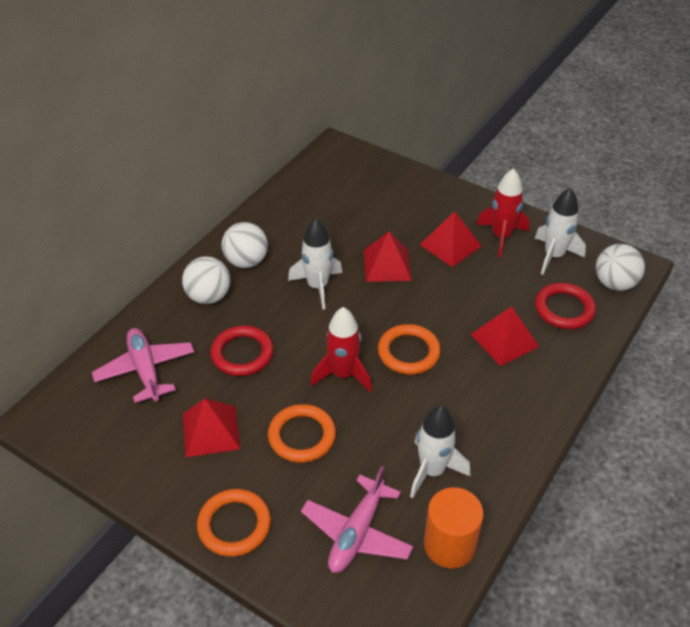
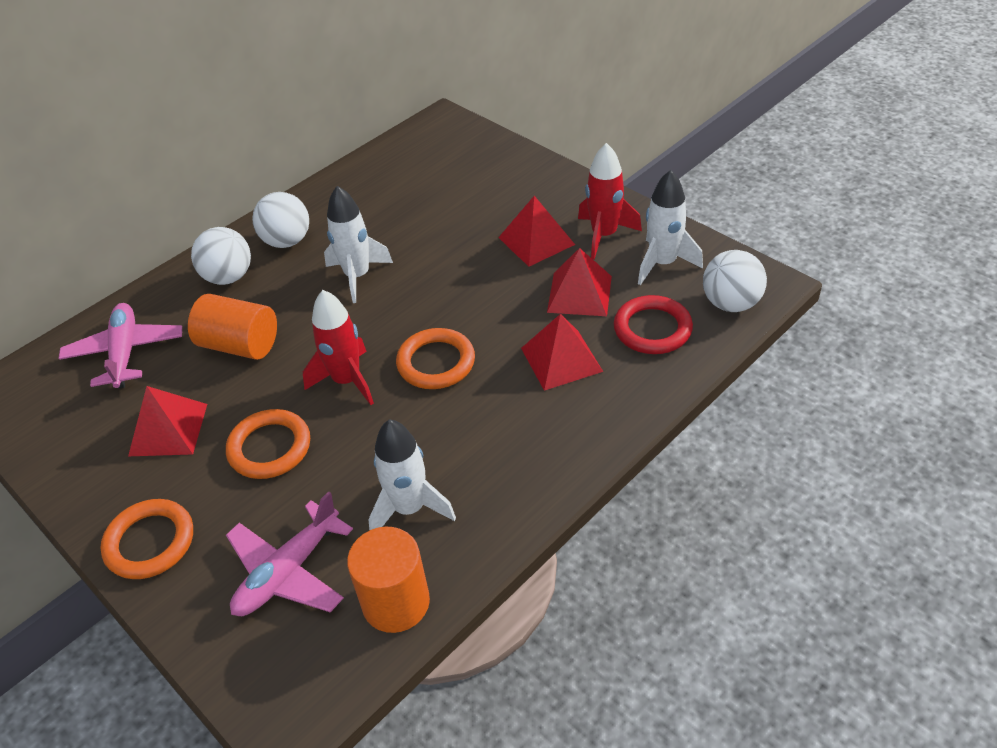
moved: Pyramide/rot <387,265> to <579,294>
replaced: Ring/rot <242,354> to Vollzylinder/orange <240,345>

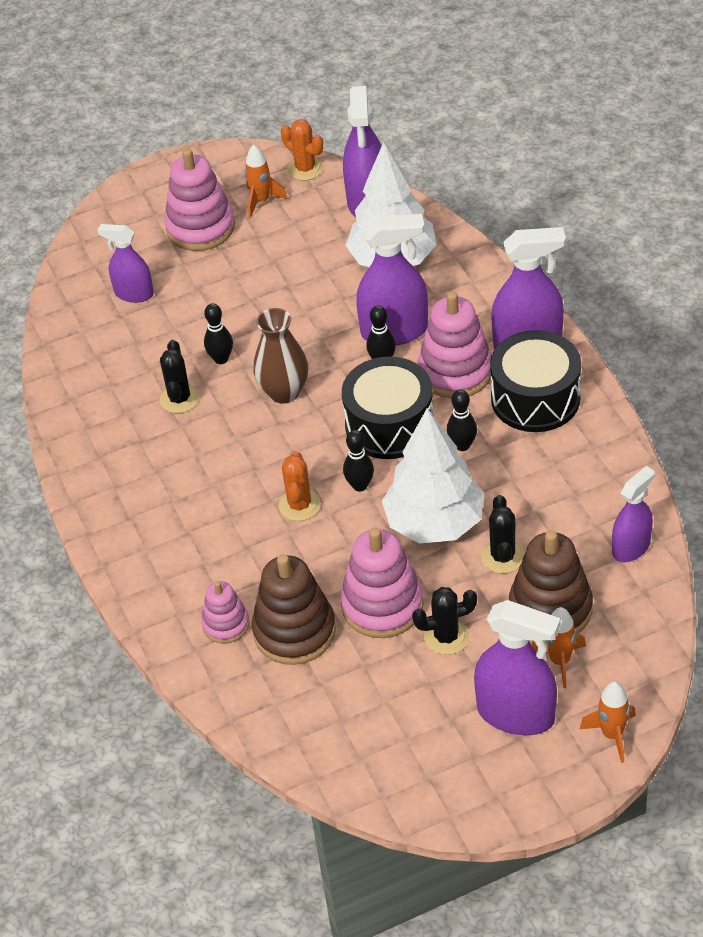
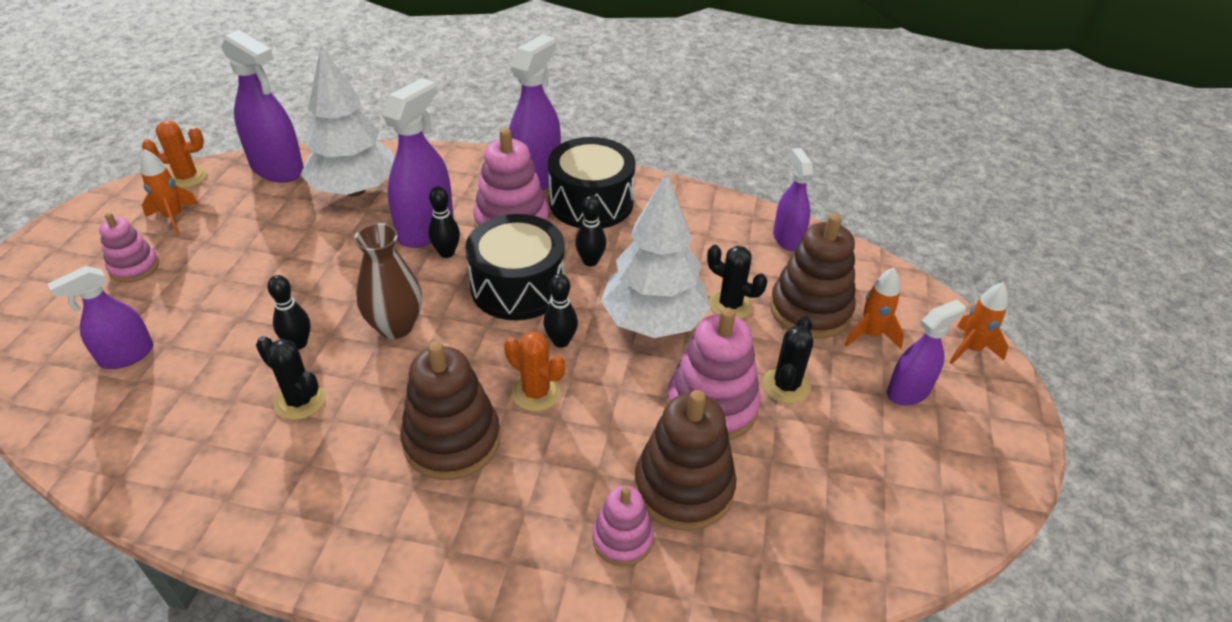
added: Stapelspielzeug/braun <452,440>
resized: Stapelspielzeug/rosa <200,227> = <134,267> x0.58; Sprühflasche/lila <516,714> = <908,391> x0.63

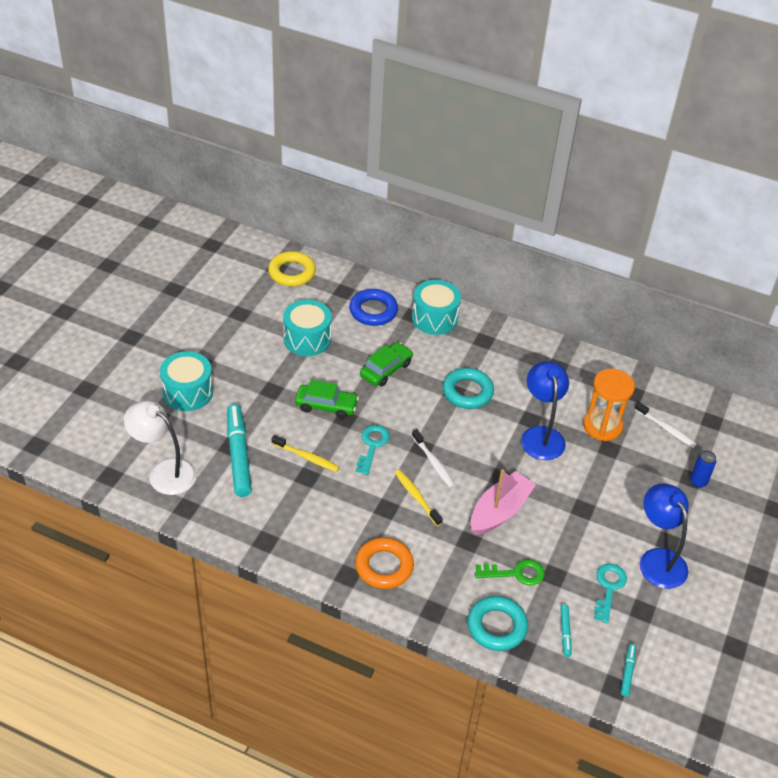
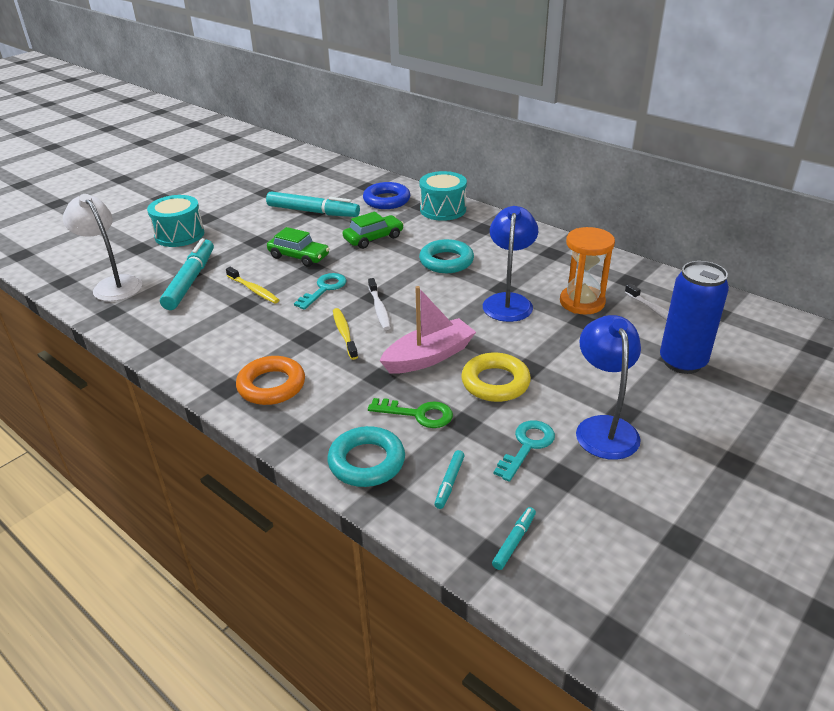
moved: Ring/gelb <292,272> to <495,382>
replaced: Trommel/türkis <307,339> to Filzstift/türkis <313,212>
resized: Dose/blau <698,482> = <682,362> x2.12

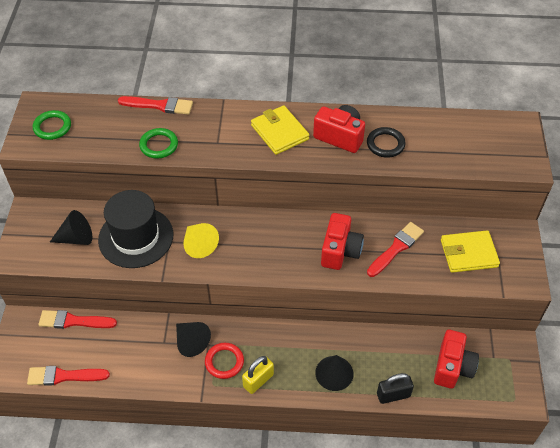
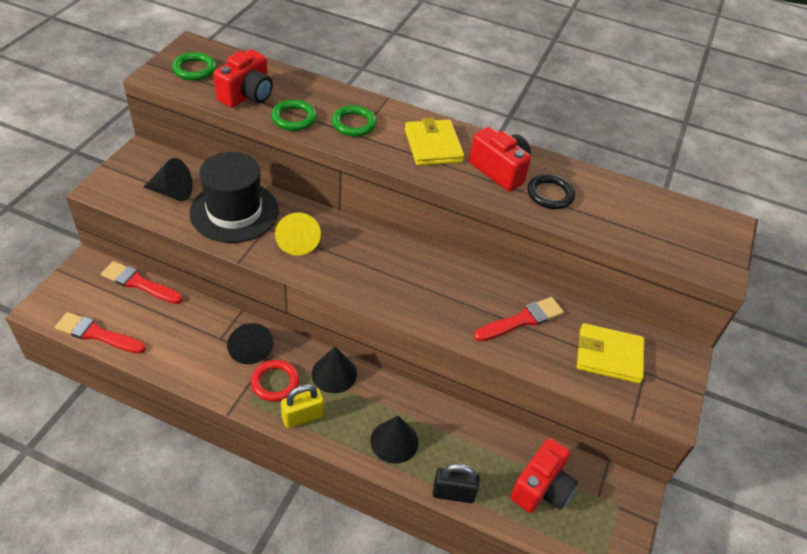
removed: Pinsel/rot <159,105>
added: Kegel/schwarz <334,373>; Ring/grün <354,124>
moved: Kamera/rot <340,251> to <247,95>

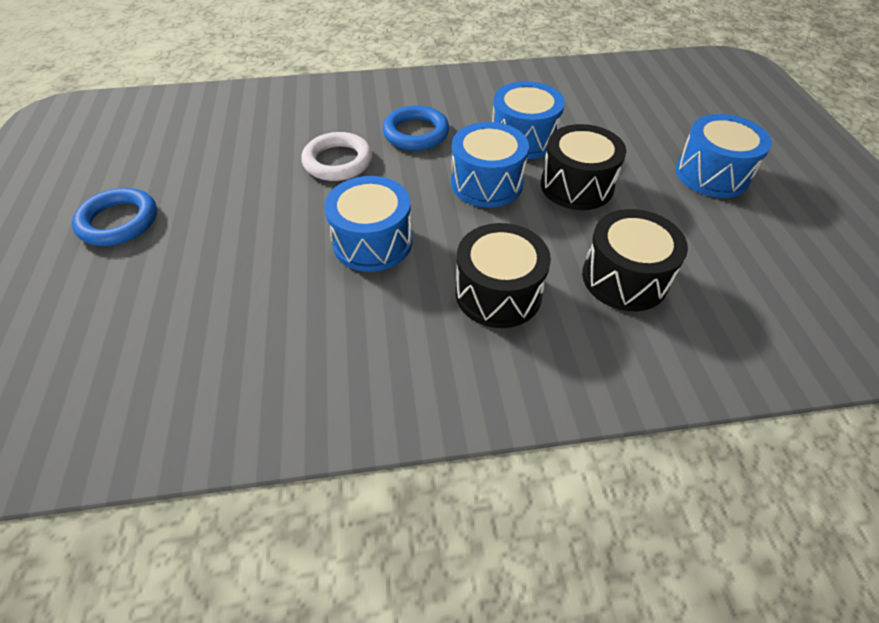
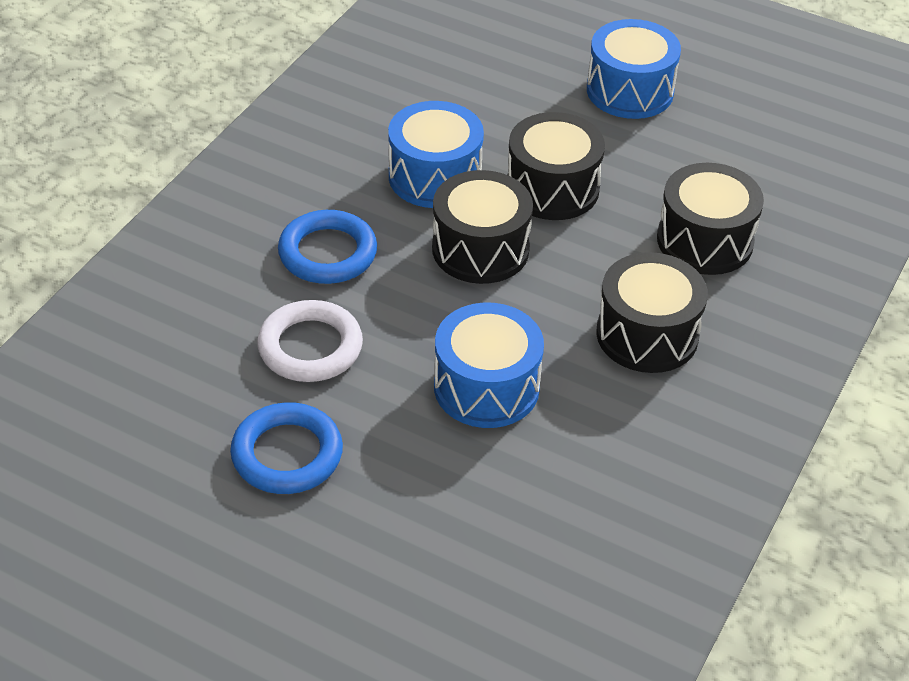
moved: Ring/blau <119,221> to <287,454>
recoloured: Trommel/blau <486,183> to Trommel/schwarz <480,249>

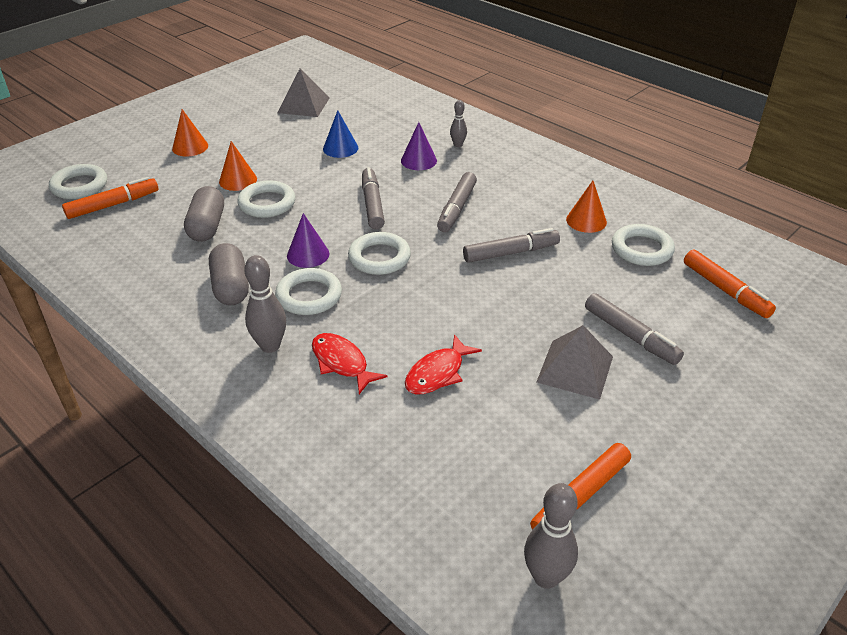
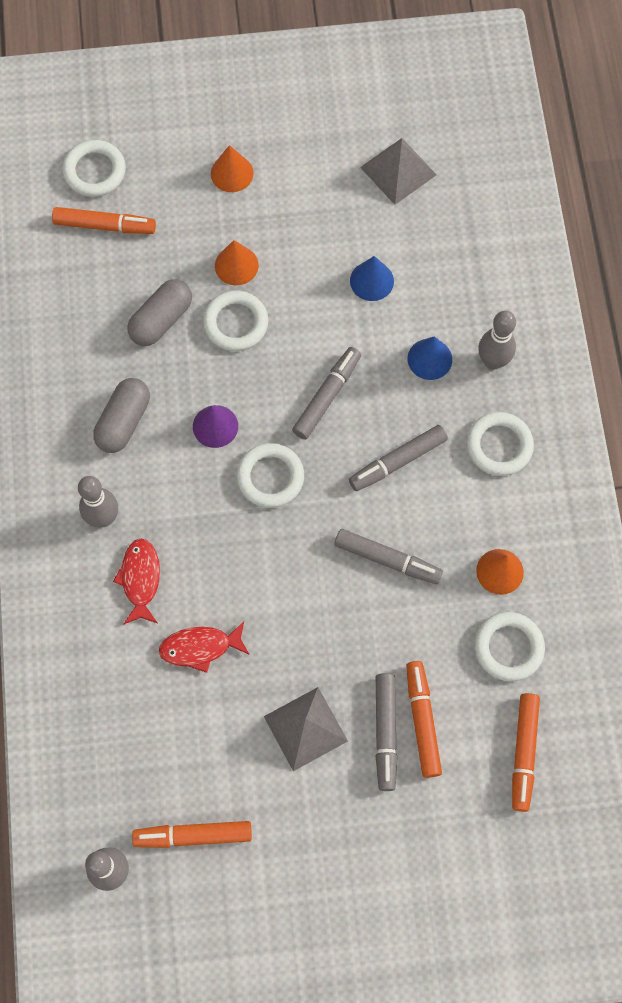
added: Filzstift/orange <422,720>
moved: Ring/weiß <309,296> to <499,446>
recoloured: Kegel/lila <418,160> to Kegel/blau <429,359>
resized: Bowlingkegel/grau <458,145> = <493,361> x1.69

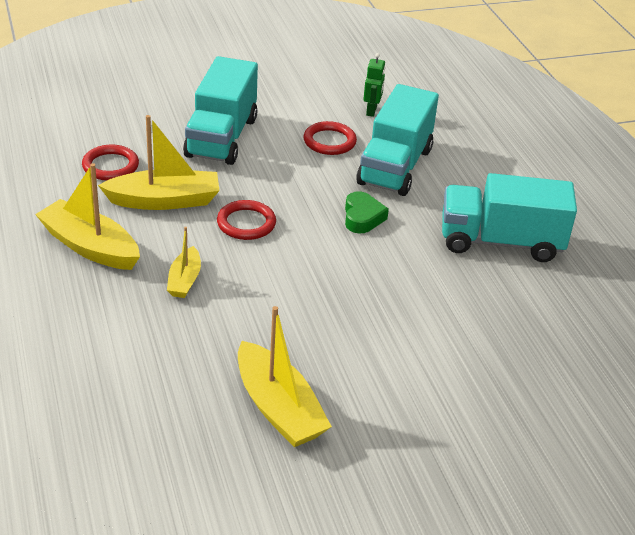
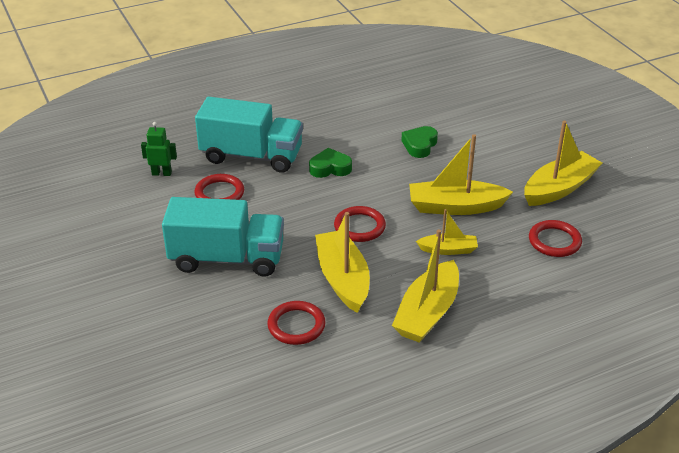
removed: Lastwagen/türkis <500,242>
added: Herz/grün <419,145>; Boot/gelb <455,207>; Ring/rot <554,241>

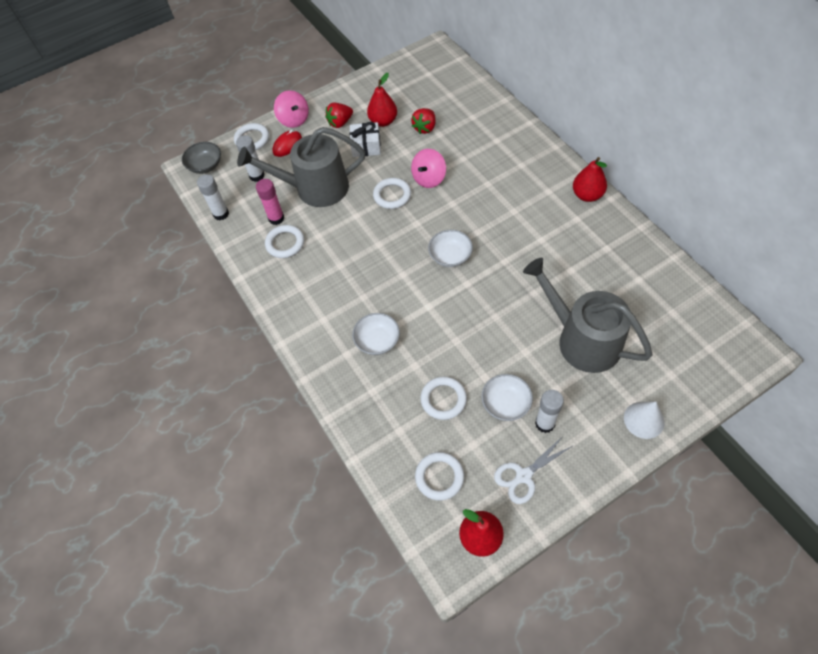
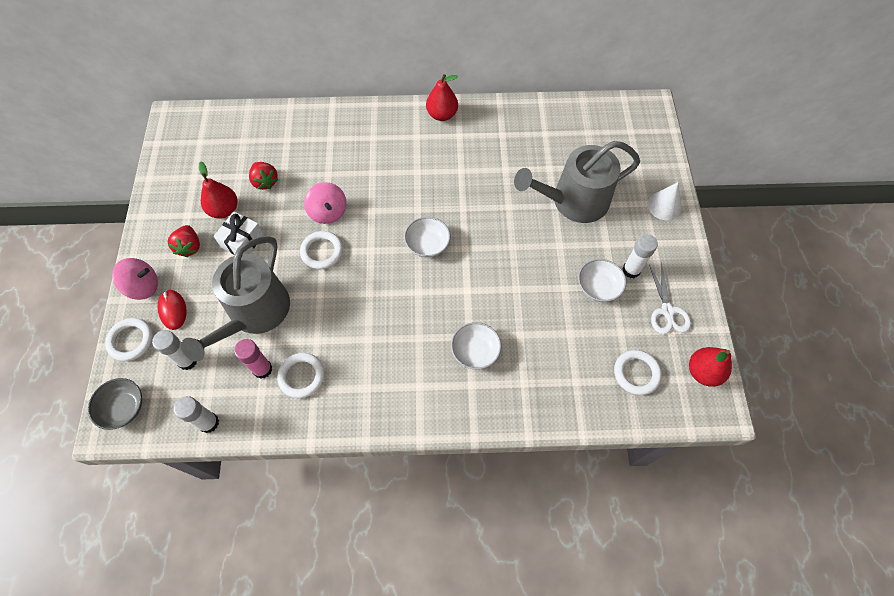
removed: Ring/weiß <443,399>

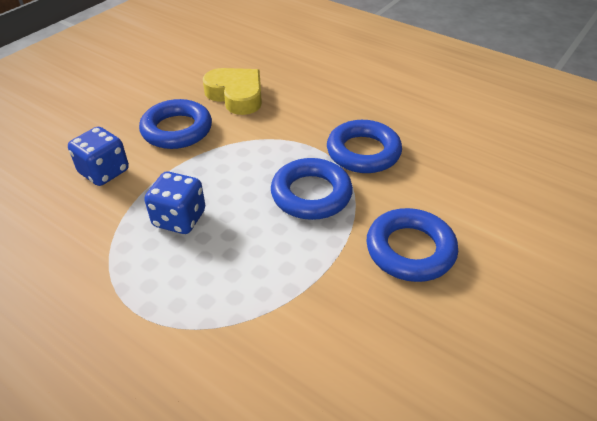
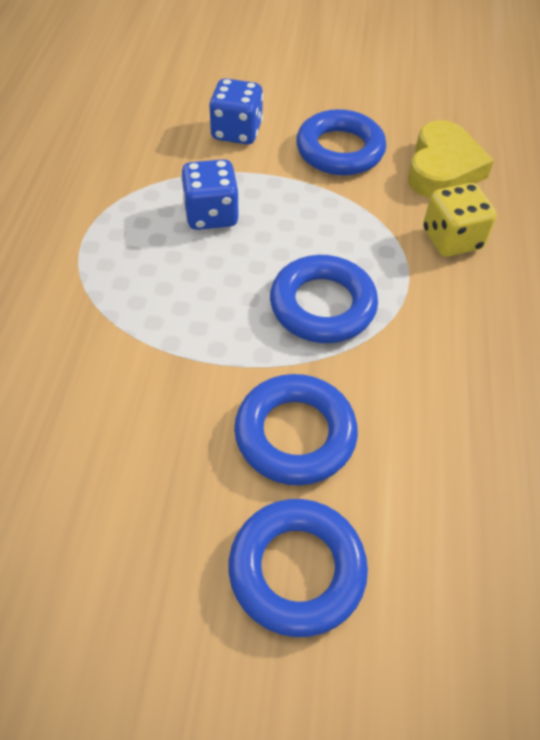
added: Spielwürfel/gelb <452,239>
moved: Ring/blau <363,152> to <297,570>

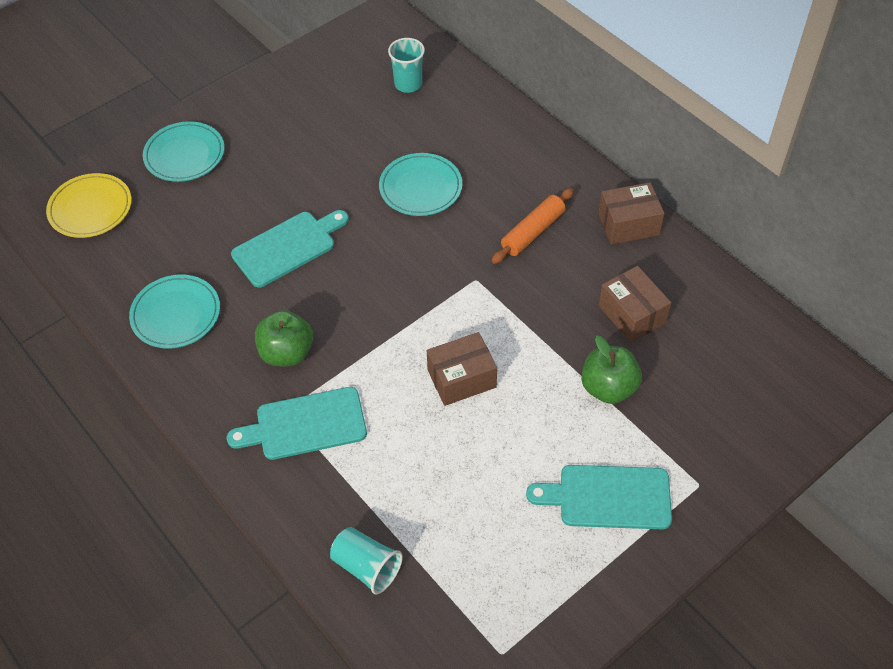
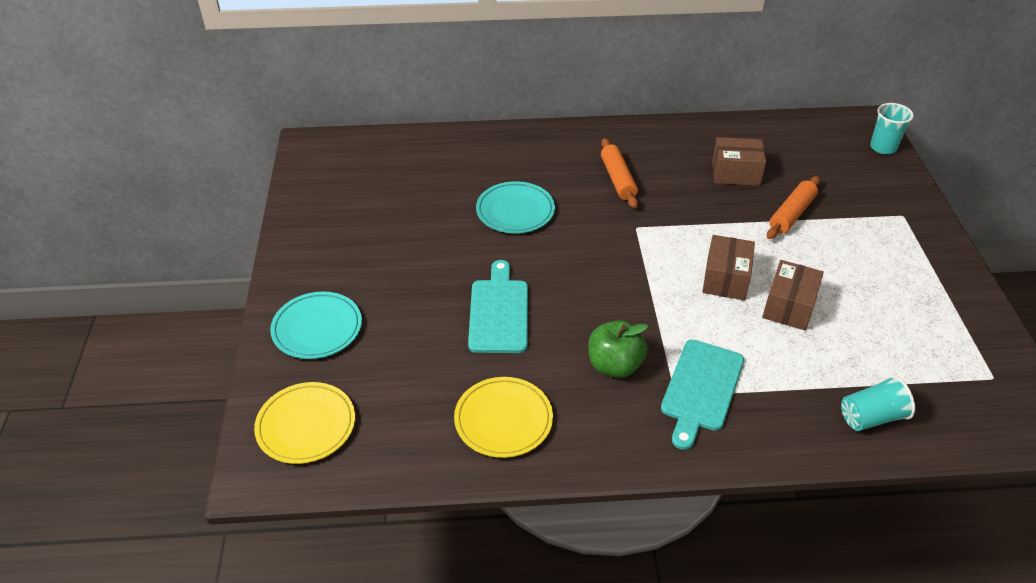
removed: Schneidebrett/türkis <608,497>
moved: Schachtel/braun <628,224> to <789,306>; Becher/türkis <408,84> to <883,147>
replaced: Apfel/grün <608,388> to Nudelholz/orange <791,214>
recoloured: Teller/türkis <176,314> to Teller/gelb <503,420>

